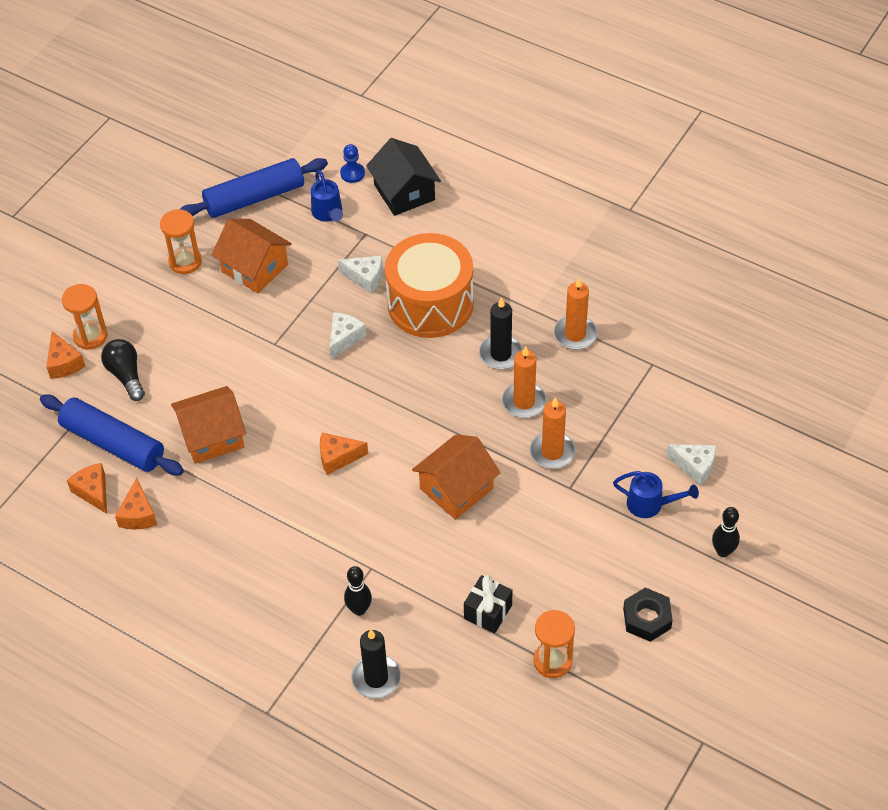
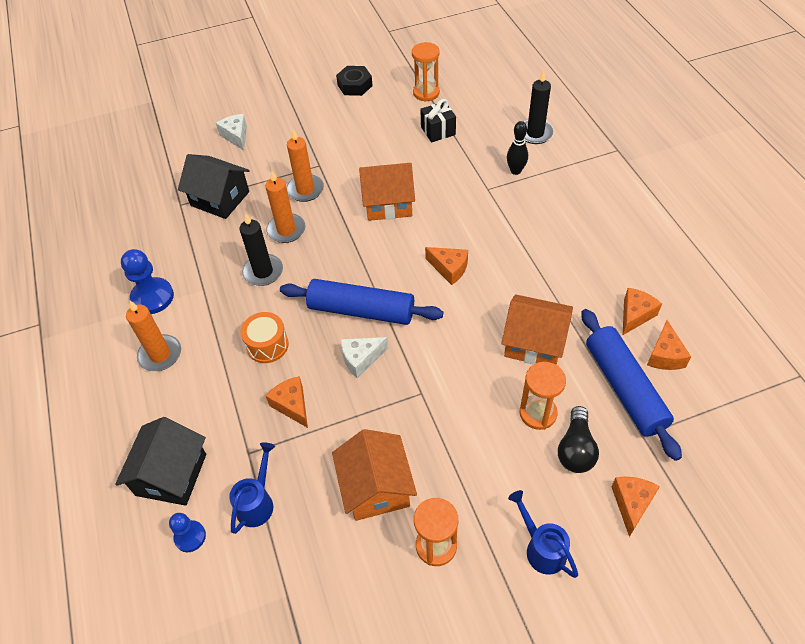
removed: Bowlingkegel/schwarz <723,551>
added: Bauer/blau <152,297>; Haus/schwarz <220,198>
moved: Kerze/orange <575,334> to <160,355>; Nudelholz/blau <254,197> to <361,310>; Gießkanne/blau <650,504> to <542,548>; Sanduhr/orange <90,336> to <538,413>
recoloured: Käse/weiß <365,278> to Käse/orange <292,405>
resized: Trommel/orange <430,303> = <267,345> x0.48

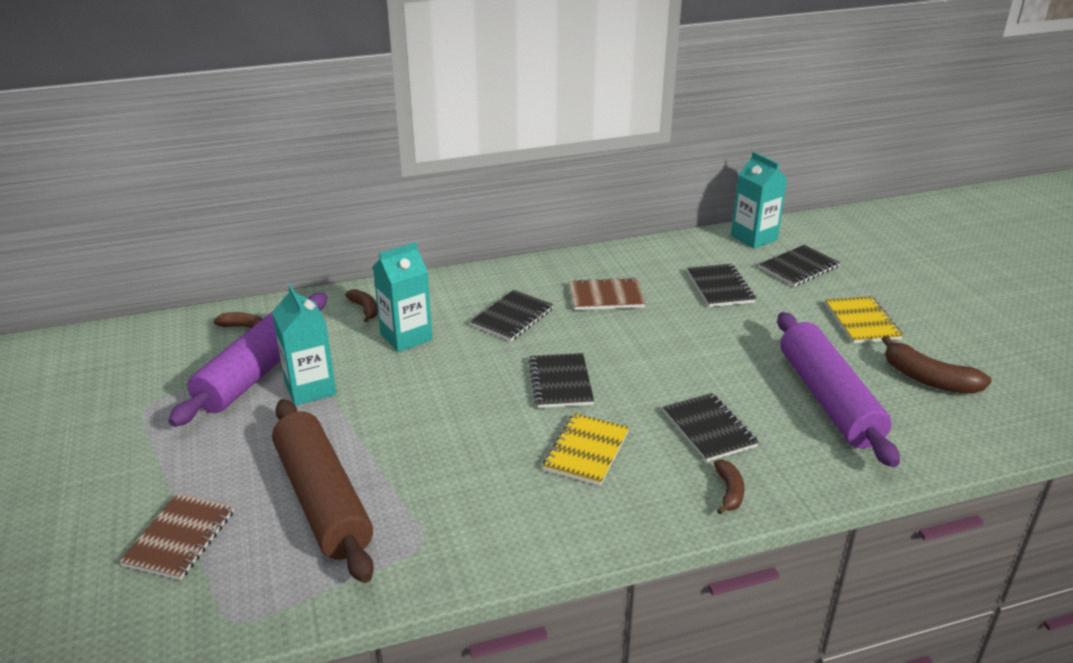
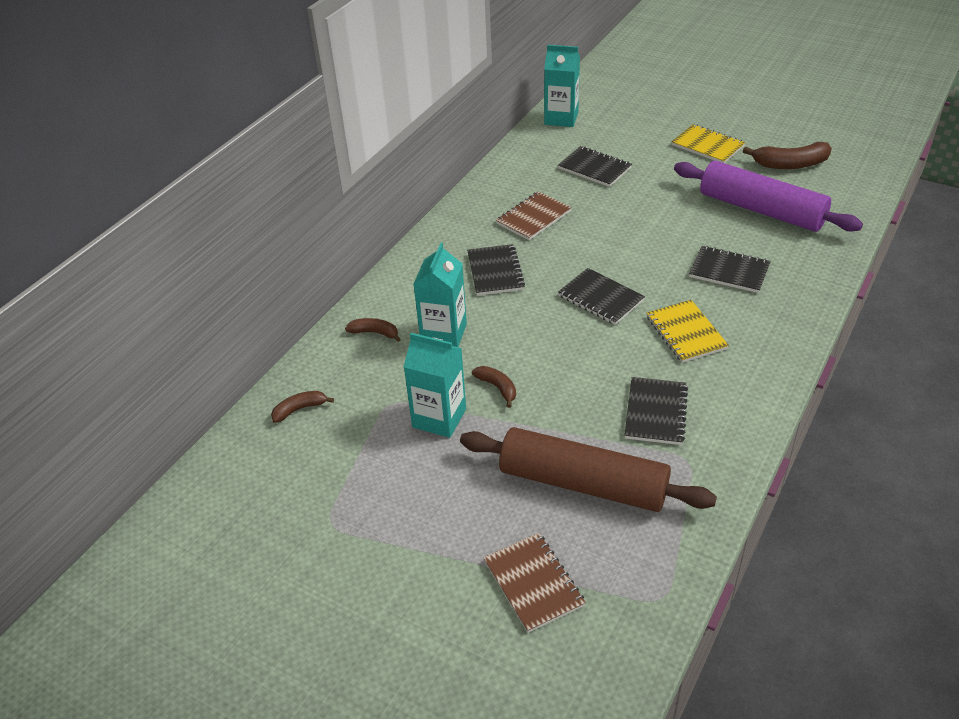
removed: Nudelholz/lila <258,371>
moved: Banane/braun <729,492> to <497,387>; Notizbuch/schwarz <799,267> to <655,412>

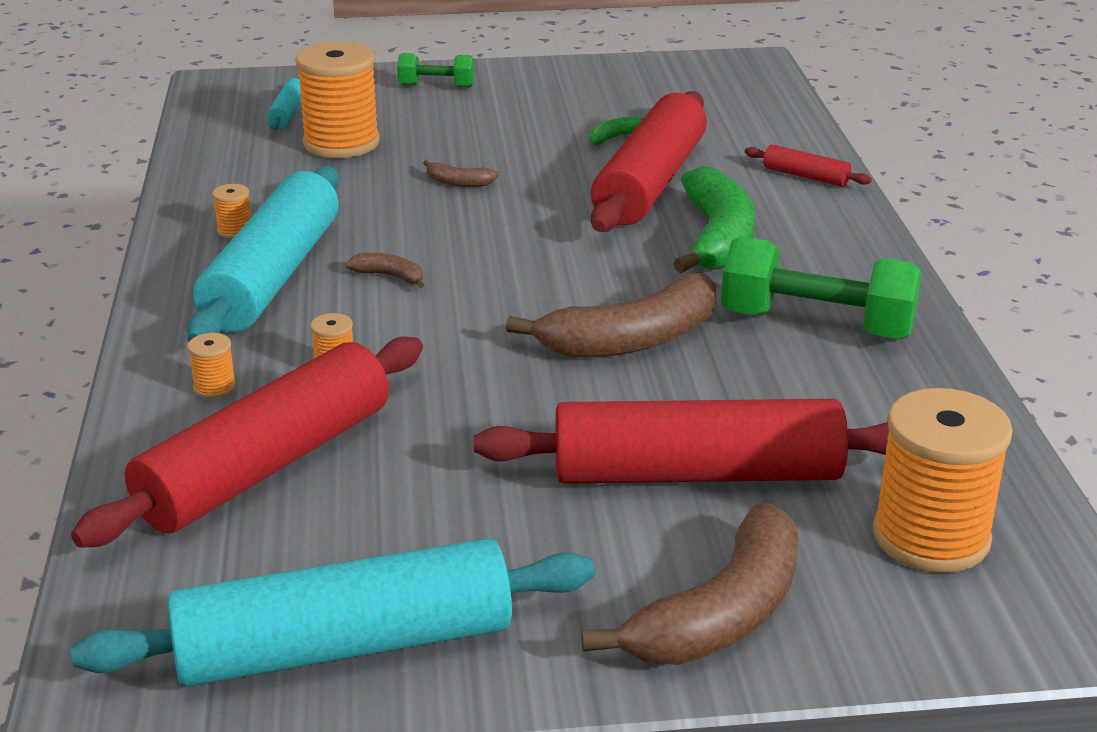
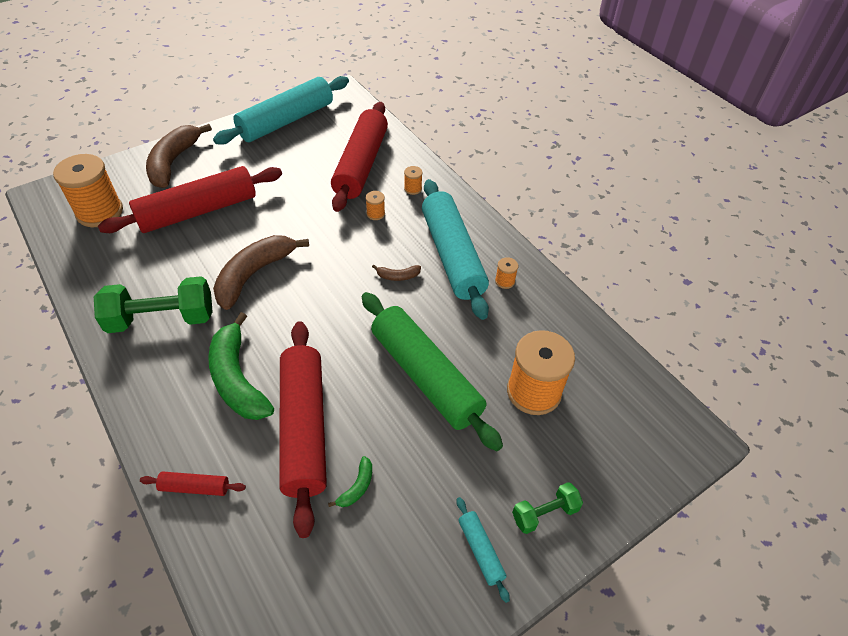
moved: Nudelholz/türkis <288,113> to <480,550>
replaced: Banane/braun <458,182> to Nudelholz/grün <426,376>

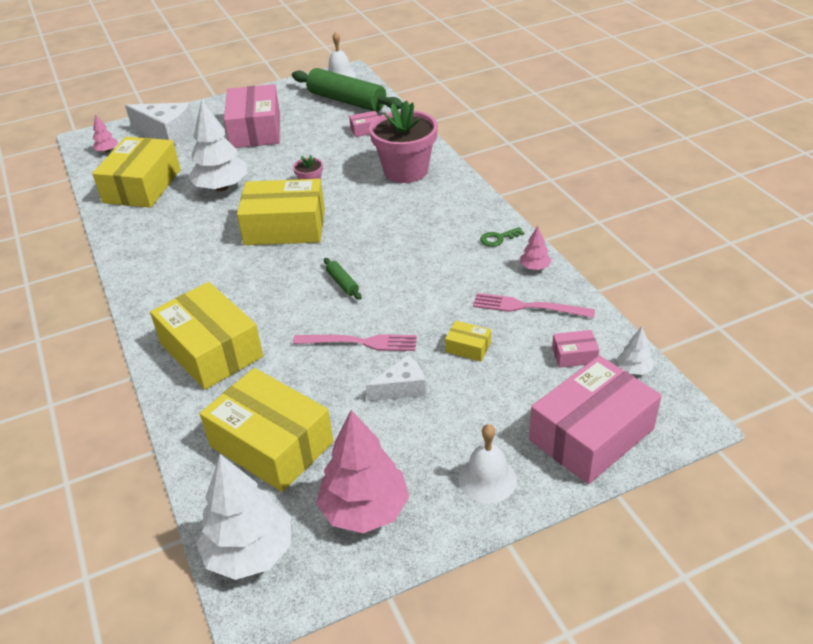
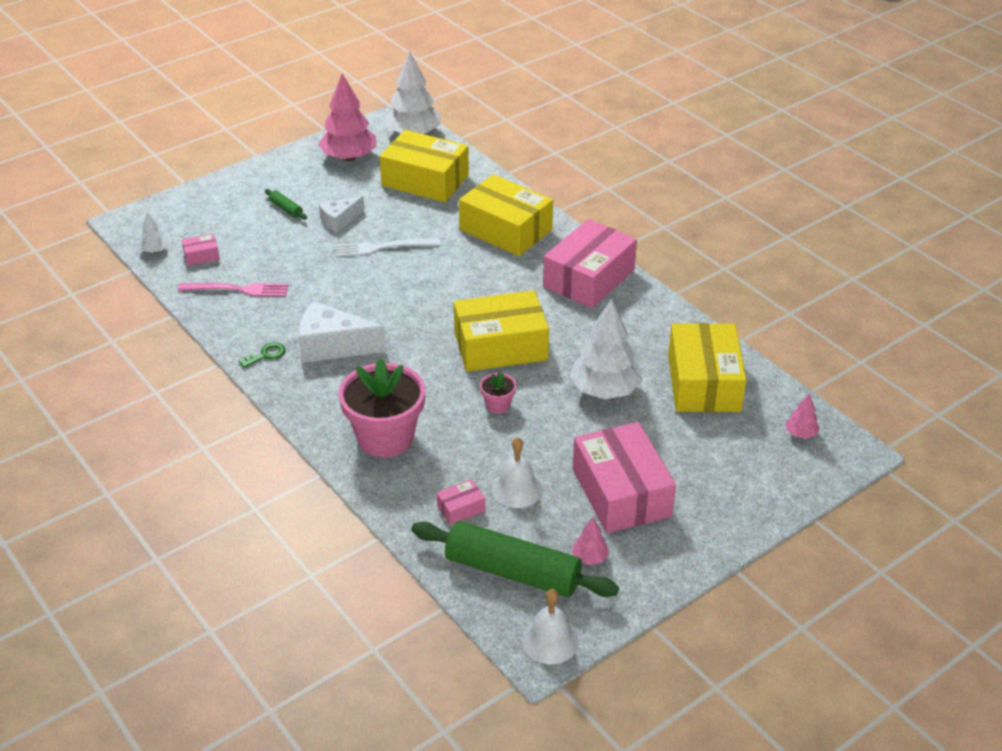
removed: Schachtel/gelb <468,347>
moved: Nudelholz/grün <342,283> to <286,209>; Käse/weiß <167,133> to <332,346>; Glocke/weiß <487,479> to <517,489>; Schachtel/rosa <591,434> to <589,278>; Baum/rosa <534,267> to <590,557>
recoloured: Gabel/rosa <360,342> to Gabel/weiß <382,247>

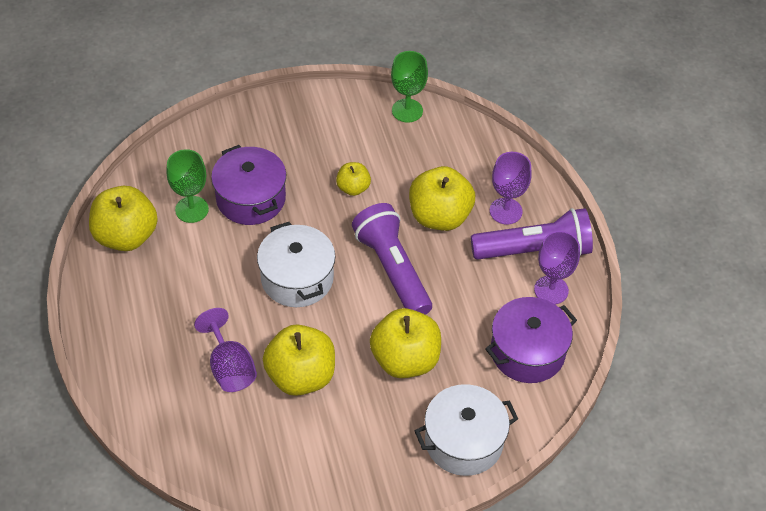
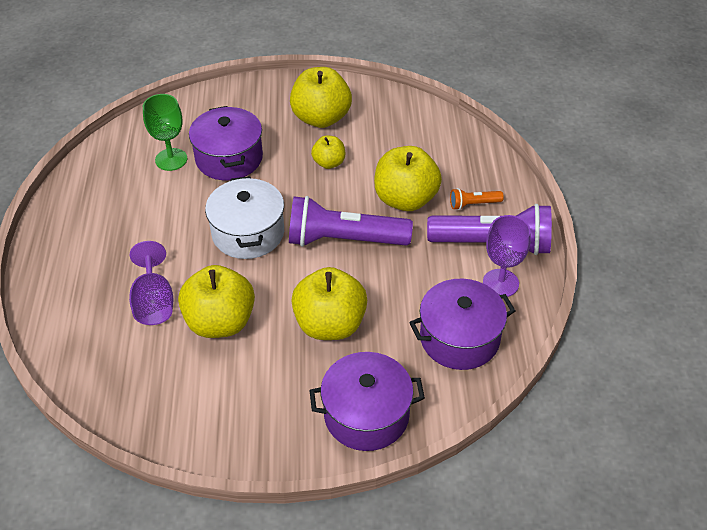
removed: Kelch/grün <407,110>
moved: Apfel/gelb <126,236> to <321,118>
replaced: Kelch/lila <505,211> to Taschenlampe/orange <473,204>
recoloured: Kochtopf/weiß <464,441> to Kochtopf/lila <366,415>
turned: Taschenlampe/lila <393,270> = <344,239> 75 degrees counterclockwise

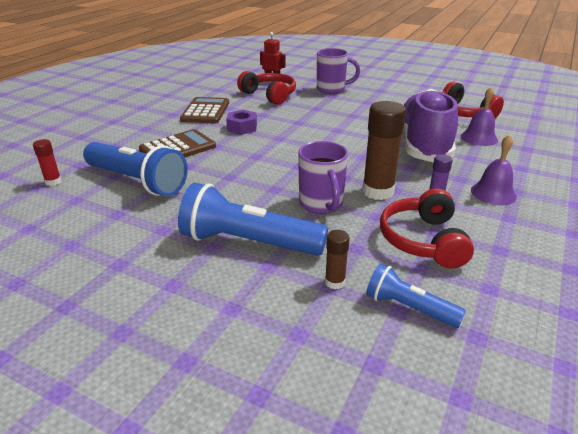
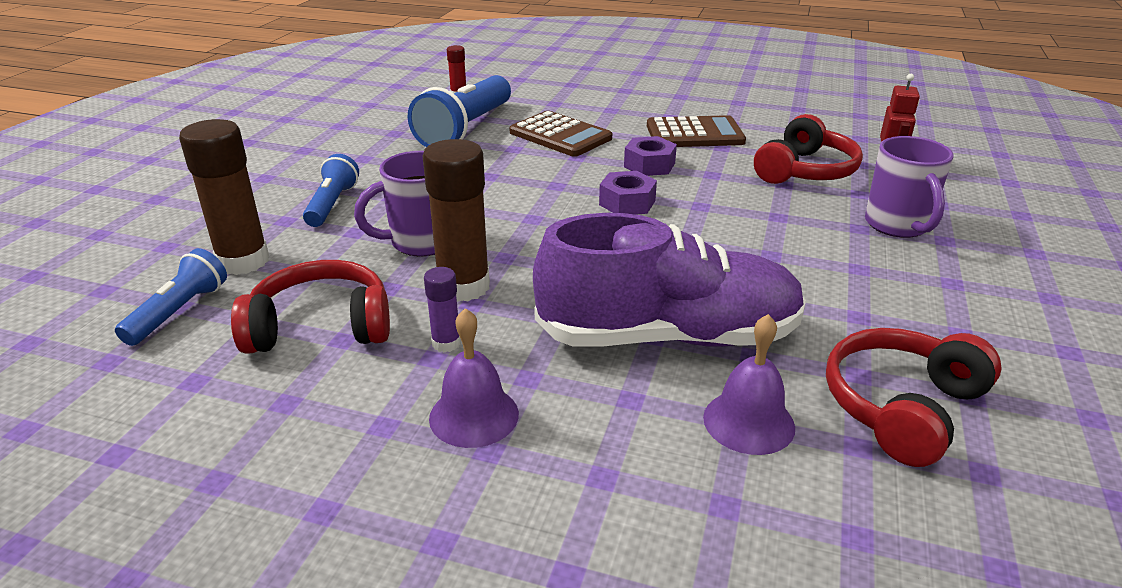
added: Sechskantmutter/lila <627,203>
resized: Klebestift/braun <335,282> = <243,261> x1.99; Taschenlampe/blau <249,242> = <332,204> x0.56

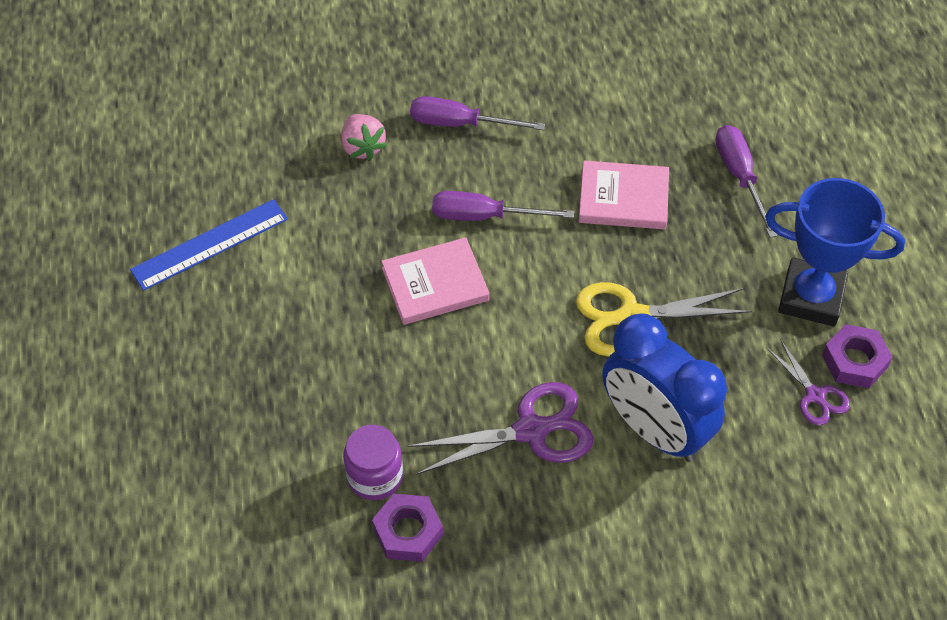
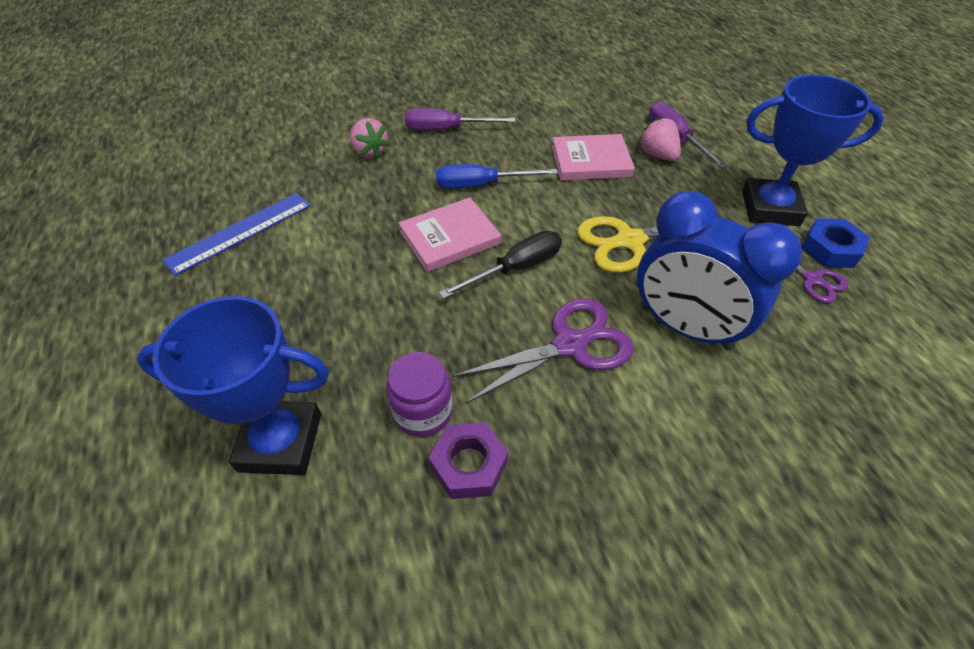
added: Pokal/blau <280,442>; Schraubenzieher/schwarz <516,268>; Erdbeere/rosa <657,155>
recoloured: Schraubenzieher/lila <484,216> to Schraubenzieher/blau <481,185>; Sechskantmutter/lila <854,361> to Sechskantmutter/blau <830,249>

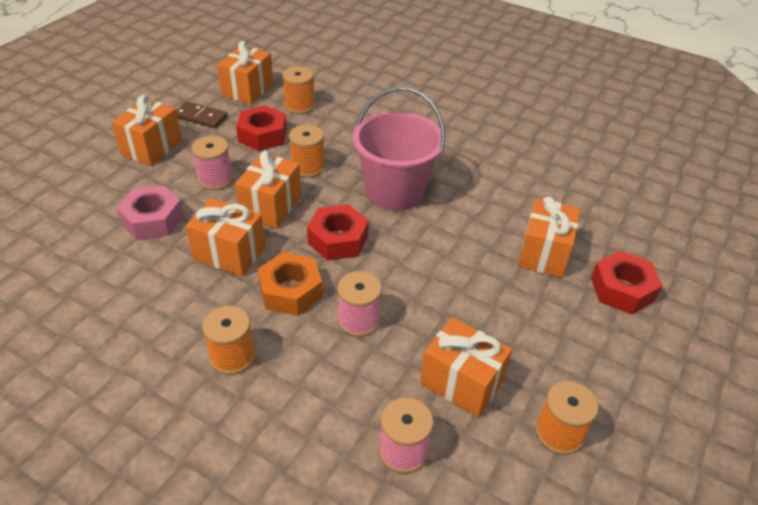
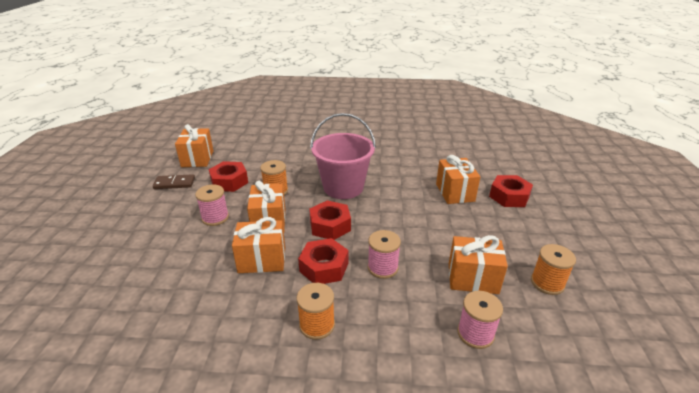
removed: Geschenk/orange <152,148>; Sechskantmutter/rosa <152,220>; Garnrolle/orange <299,106>
recoloured: Sechskantmutter/orange <290,291> to Sechskantmutter/rot <324,267>

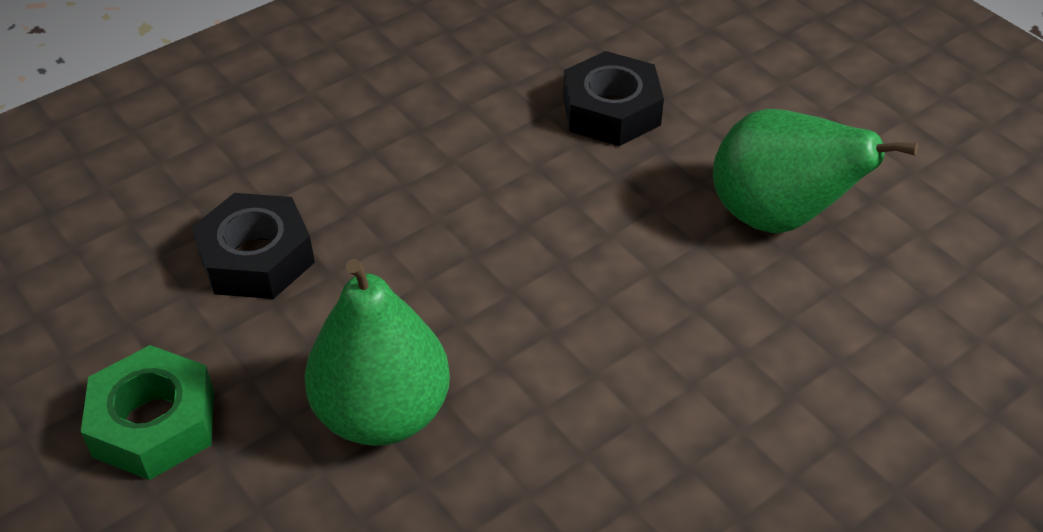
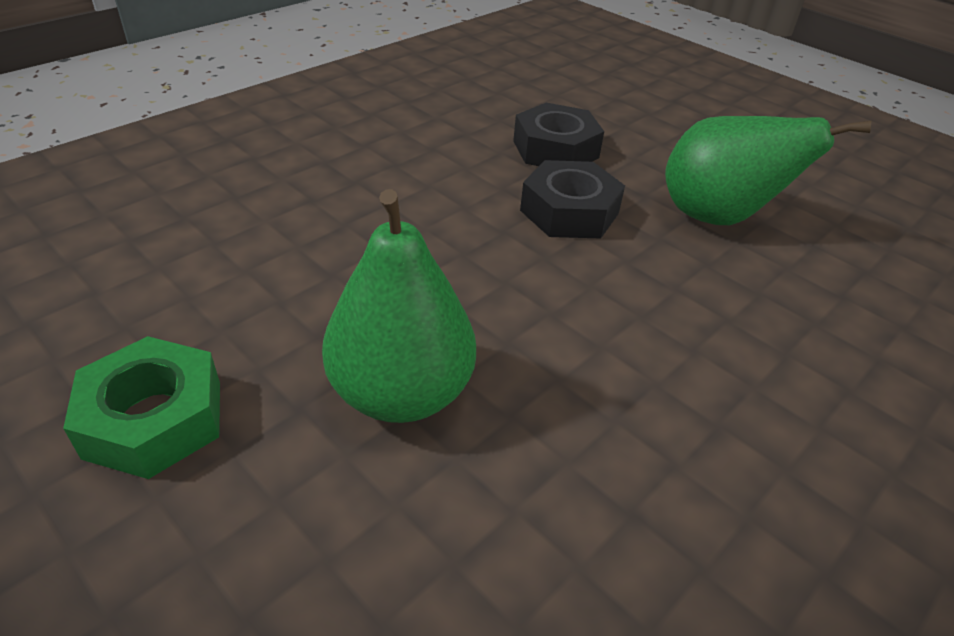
moved: Sechskantmutter/schwarz <256,258> to <569,212>

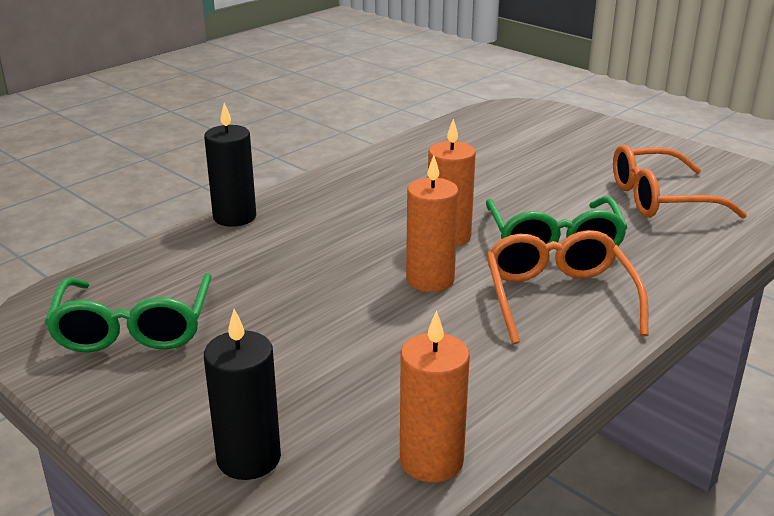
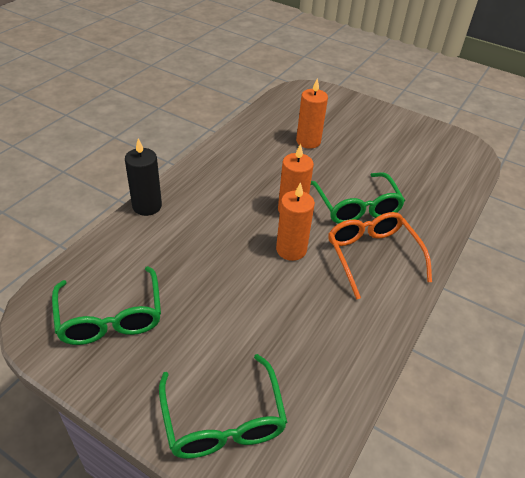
removed: Brille/orange <660,199>
moved: Kerze/orange <431,461> to <308,141>
replaced: Kerze/schwarz <249,458> to Brille/grün <223,420>

